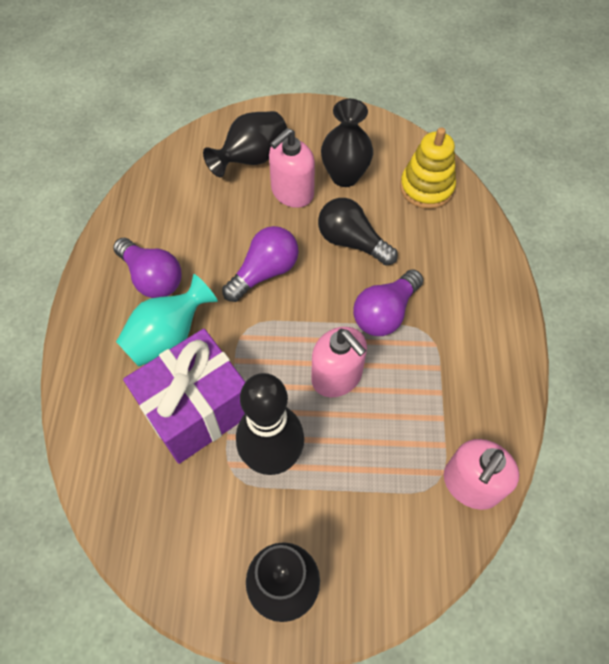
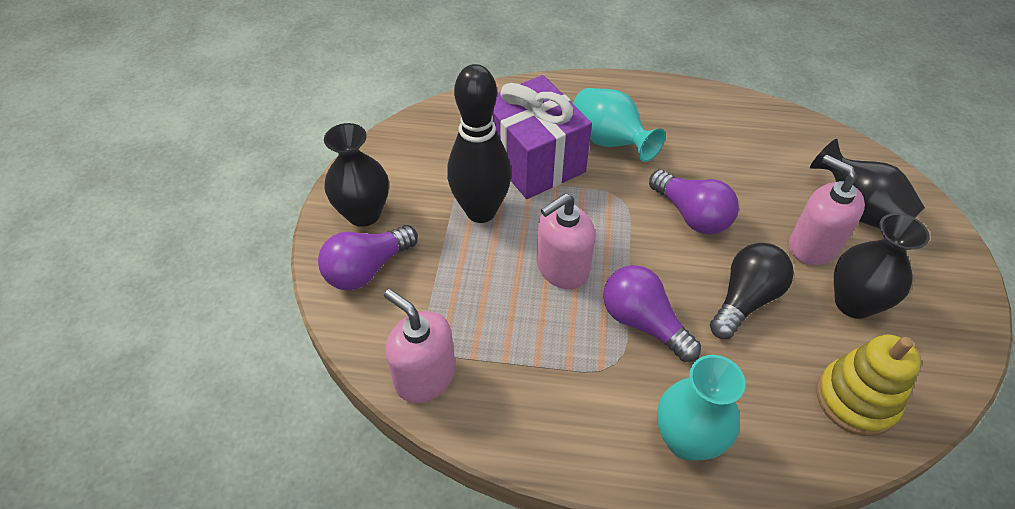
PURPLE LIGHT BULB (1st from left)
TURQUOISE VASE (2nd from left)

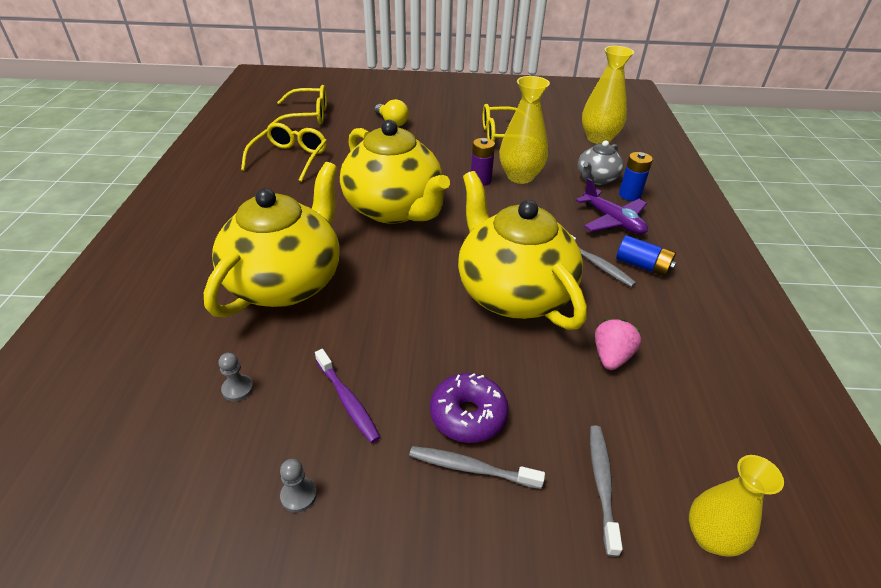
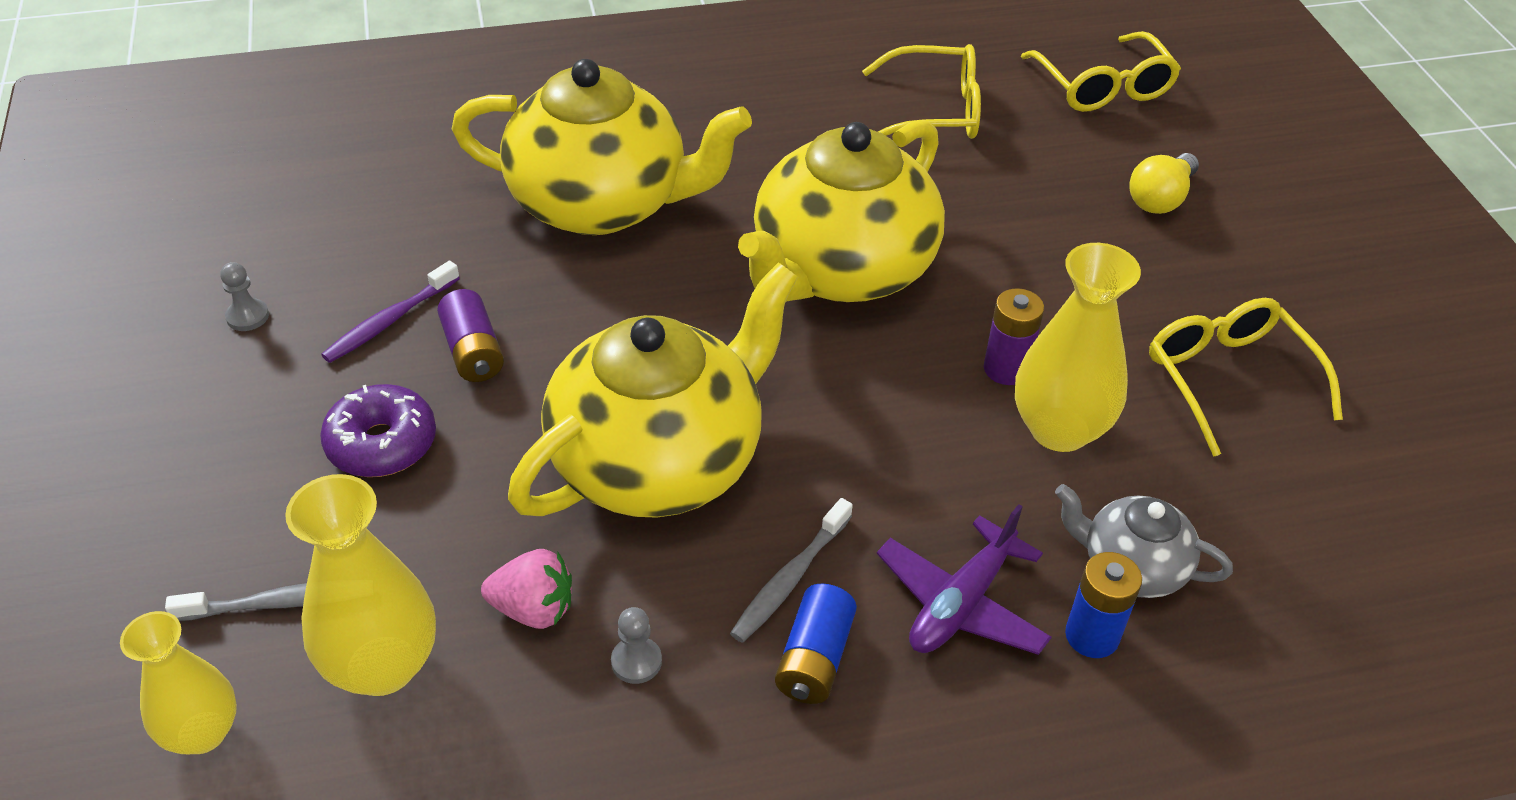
GREY PAWN (2nd from left)
GREY TOOTHBRUSH (1st from left in the first image)
YELLOW VASE (2nd from left)
PURPLE BATTERY (1st from left)

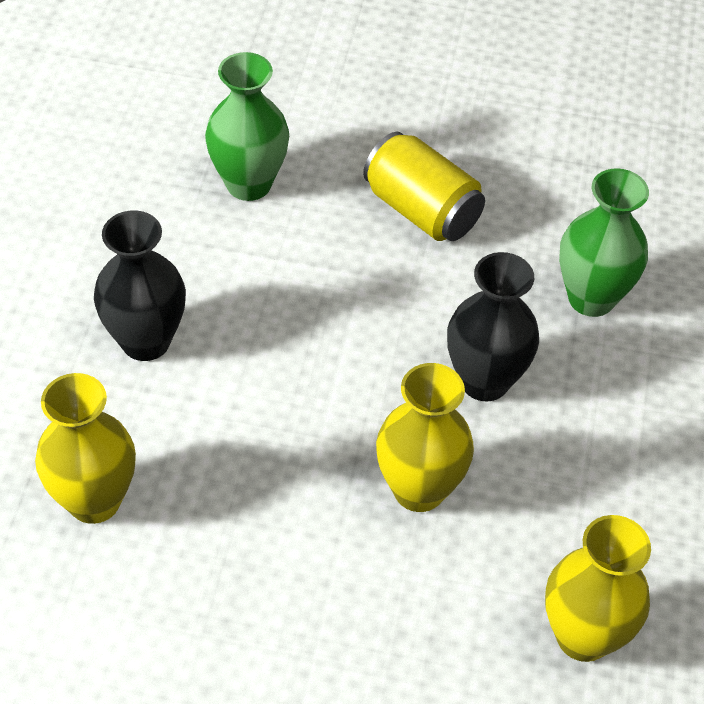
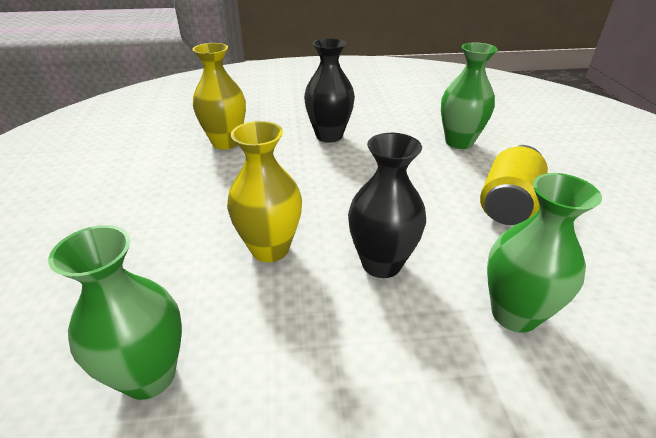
GREEN VASE (1st from left)

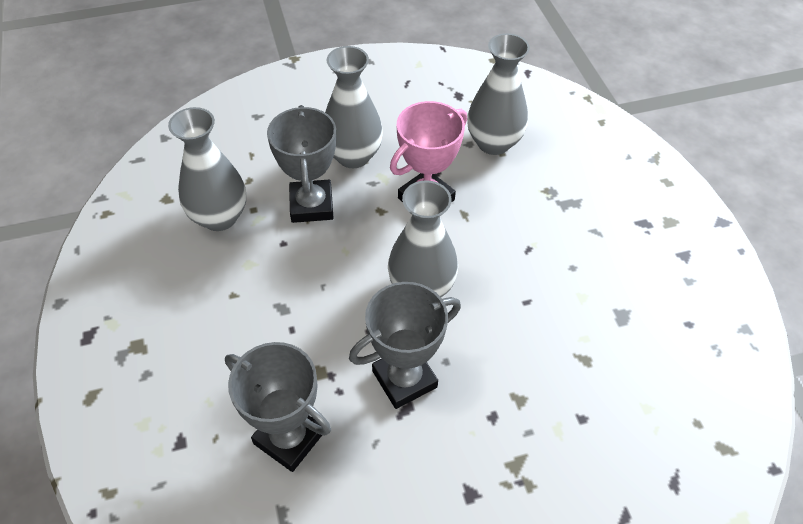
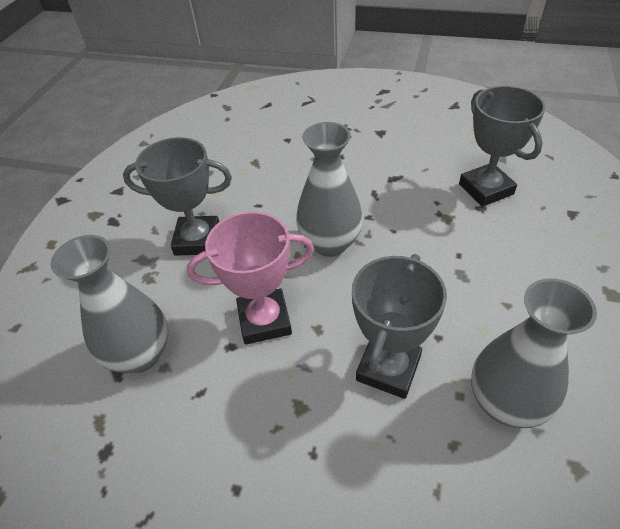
GREY VASE (2nd from left in the first image)
GREY TROPHY (1st from left)

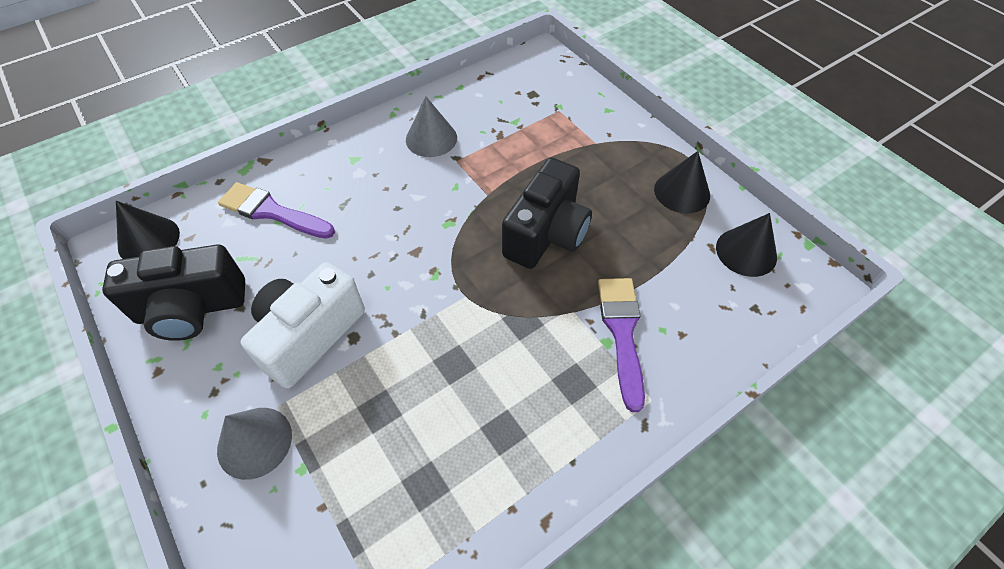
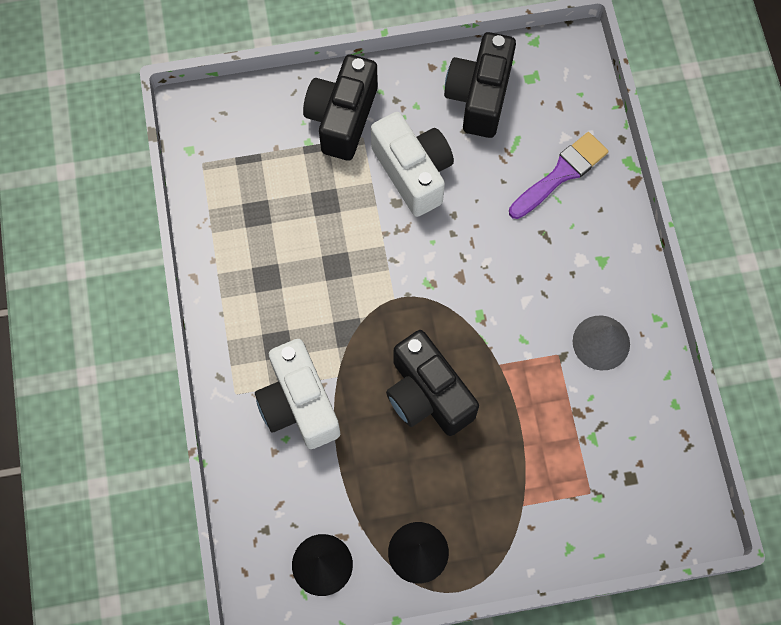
BLACK CONE (1st from left in the first image)
BLACK CAMERA (1st from left)
WHITE CAMERA (1st from left)

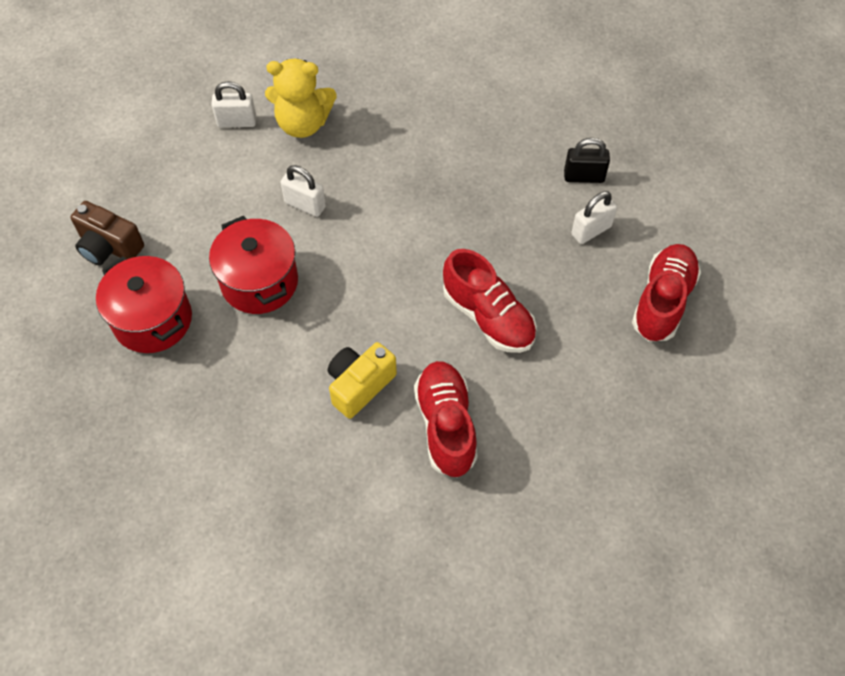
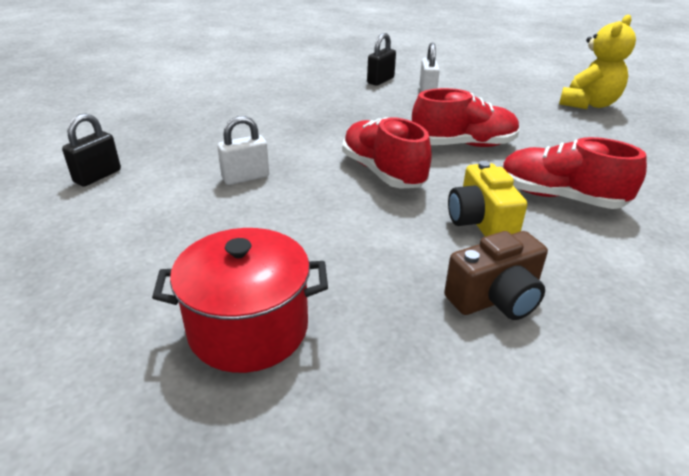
BROWN CAMERA
RED POT (2nd from left in the first image)
BLACK PADLOCK (1st from left)
YELLOW TEDDY BEAR
RED SHOE (1st from left)

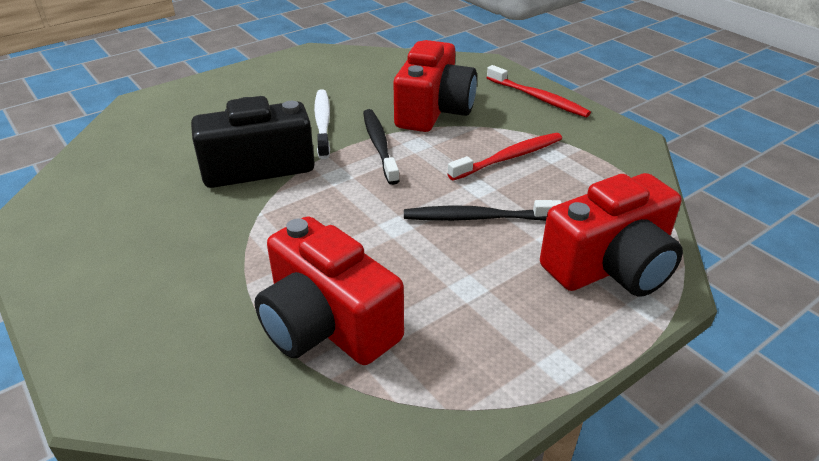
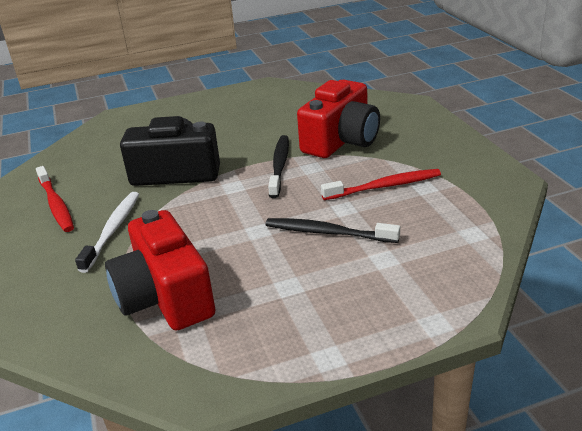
WHITE TOOTHBRUSH
RED TOOTHBRUSH (1st from left)
RED CAMERA (3rd from left in the first image)

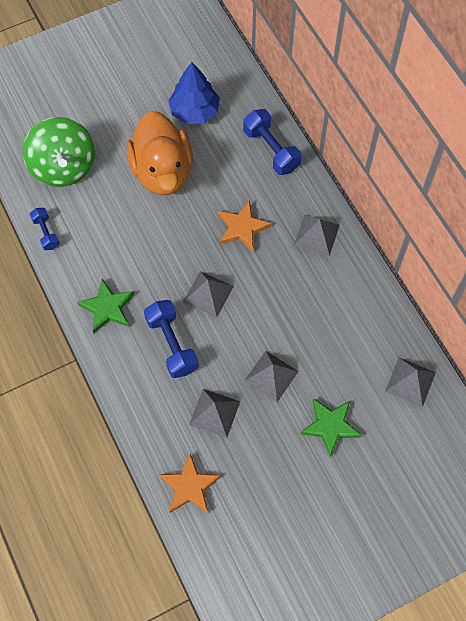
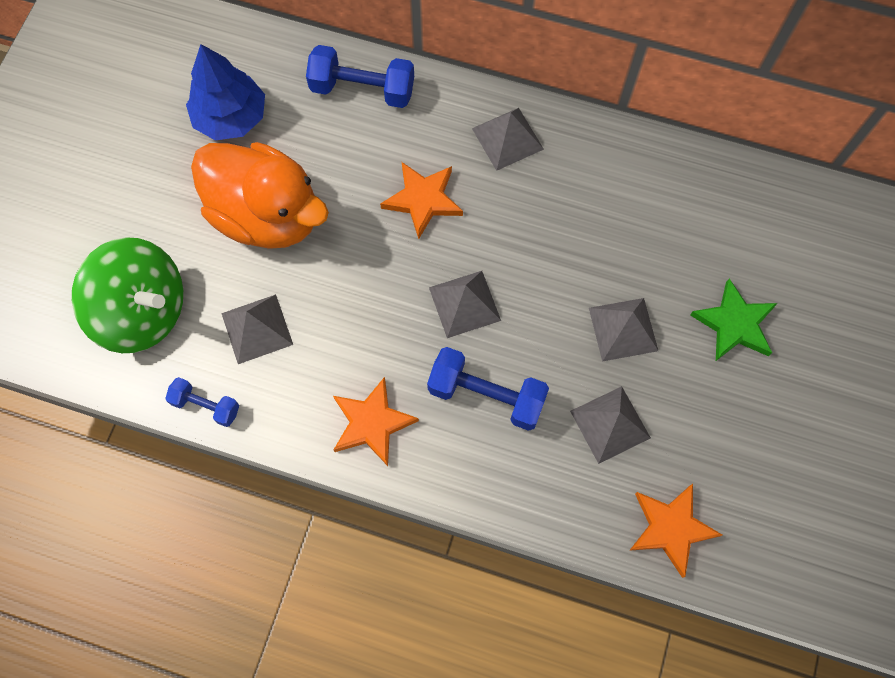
ORANGE STAR (1st from left)
GREY PYRAMID (1st from left)

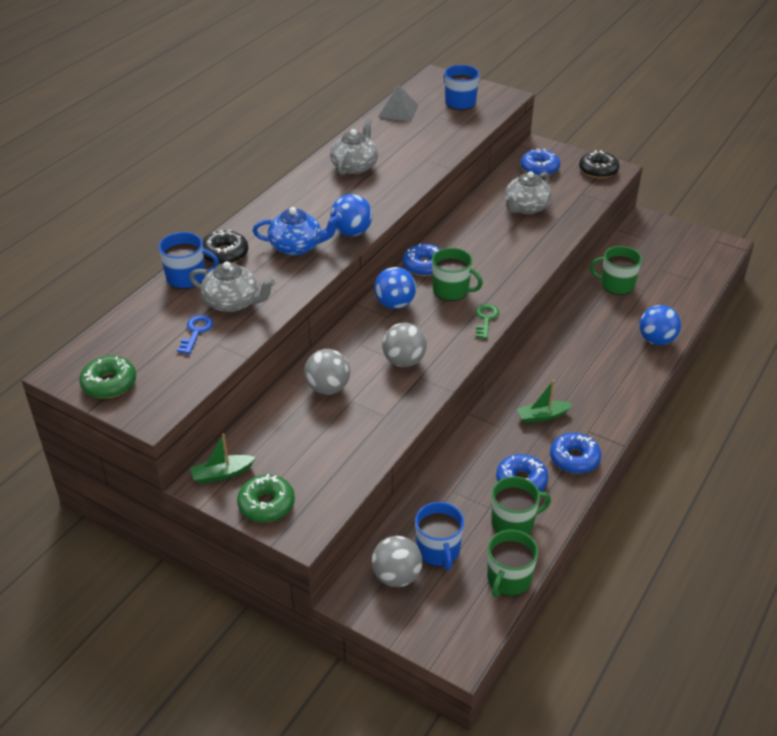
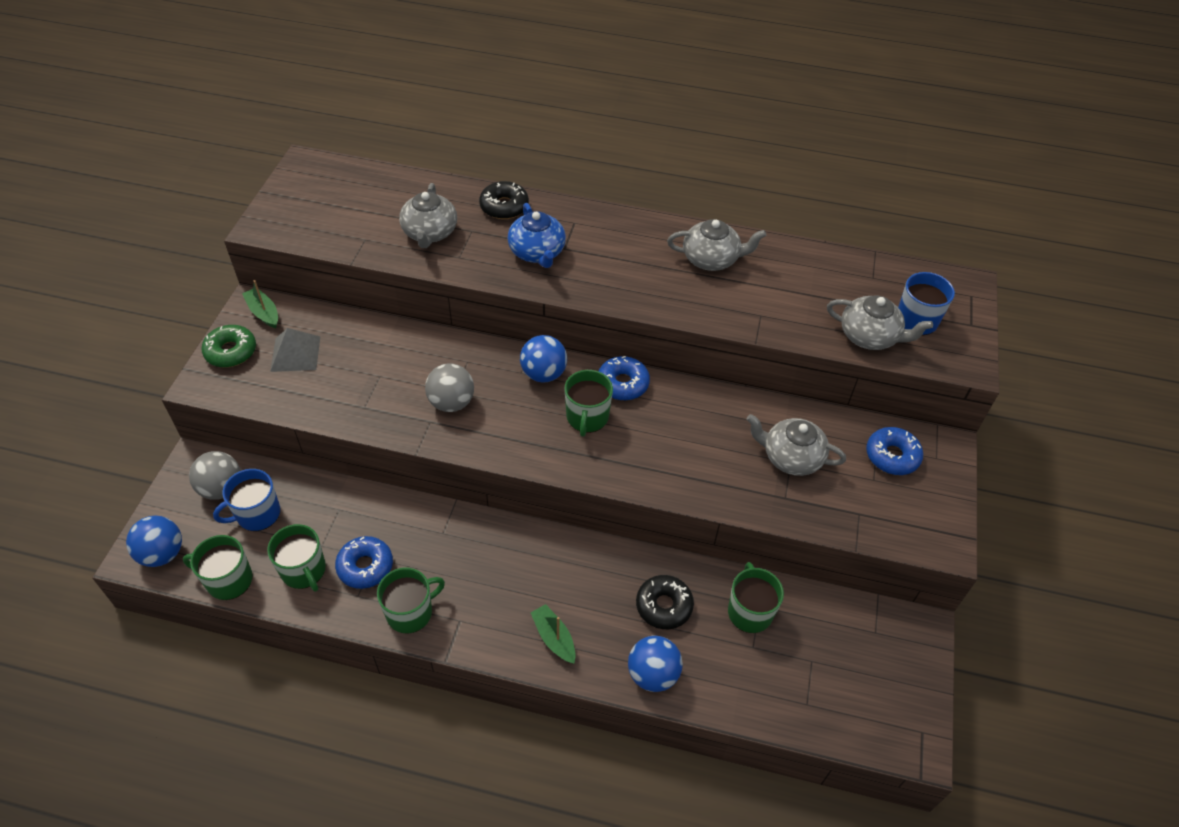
GREEN DONUT (1st from left in the first image)
BLUE MUG (1st from left in the first image)
BLUE KEY
GREY BALL (1st from left in the first image)
BLUE BALL (1st from left)
GREY PYRAMID
GREEN KEY
GREEN BOAT (2nd from left)
GREEN MUG (3rd from left)
BLACK DONUT (2nd from left)
GREY TEAPOT (4th from left)

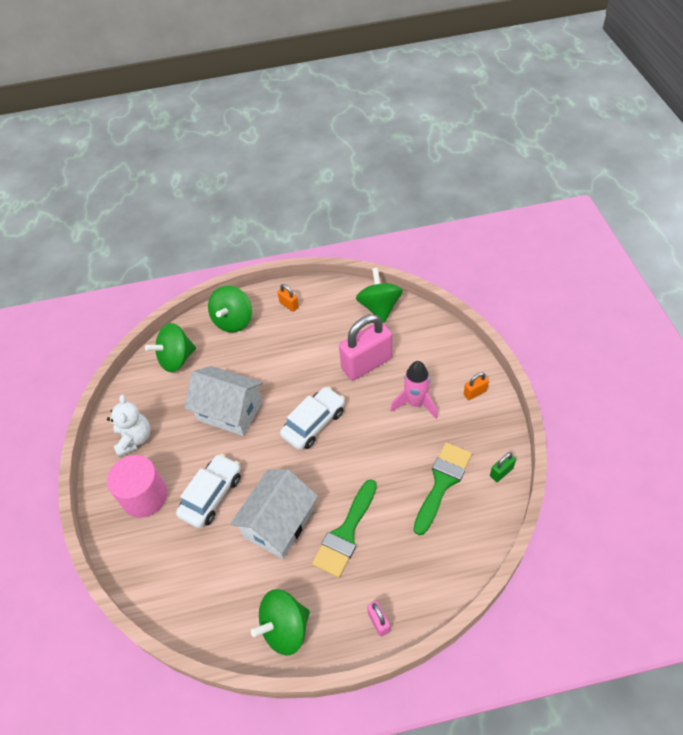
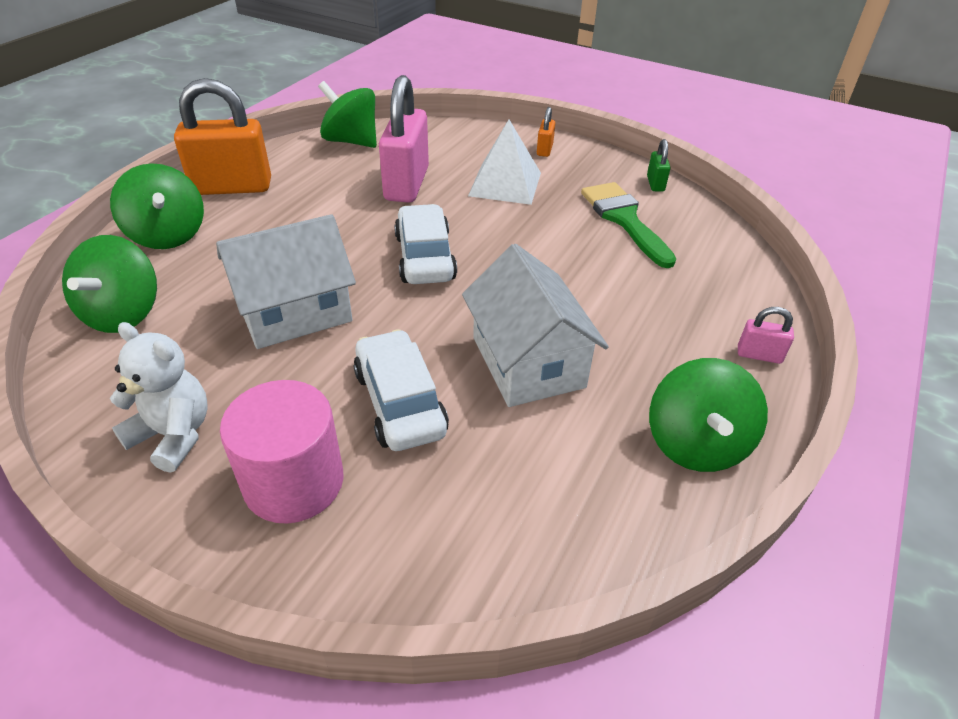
ORANGE PADLOCK (1st from left)
GREEN BRUSH (1st from left in the first image)
WHITE PYRAMID

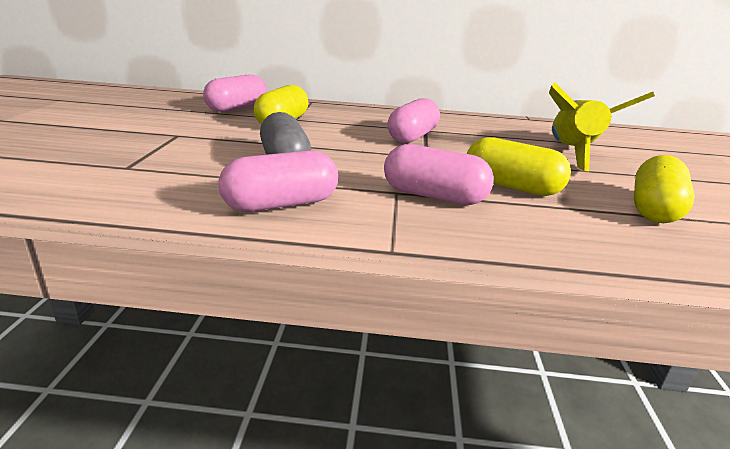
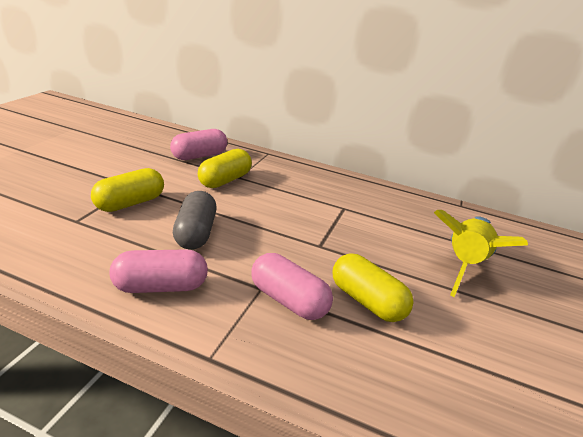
PINK CAPSULE (3rd from left in the first image)
YELLOW CAPSULE (1st from left)

